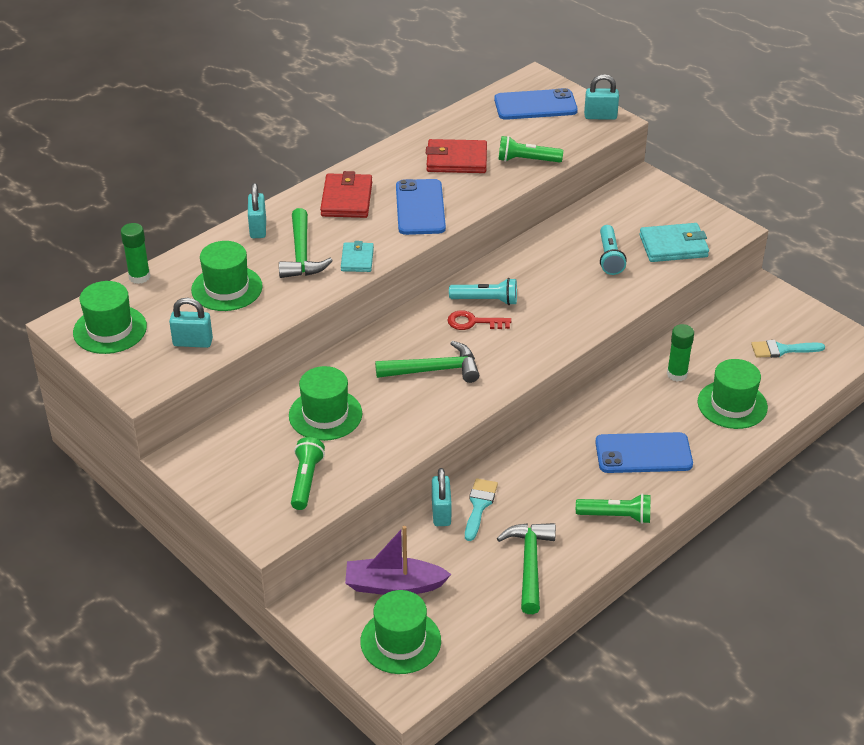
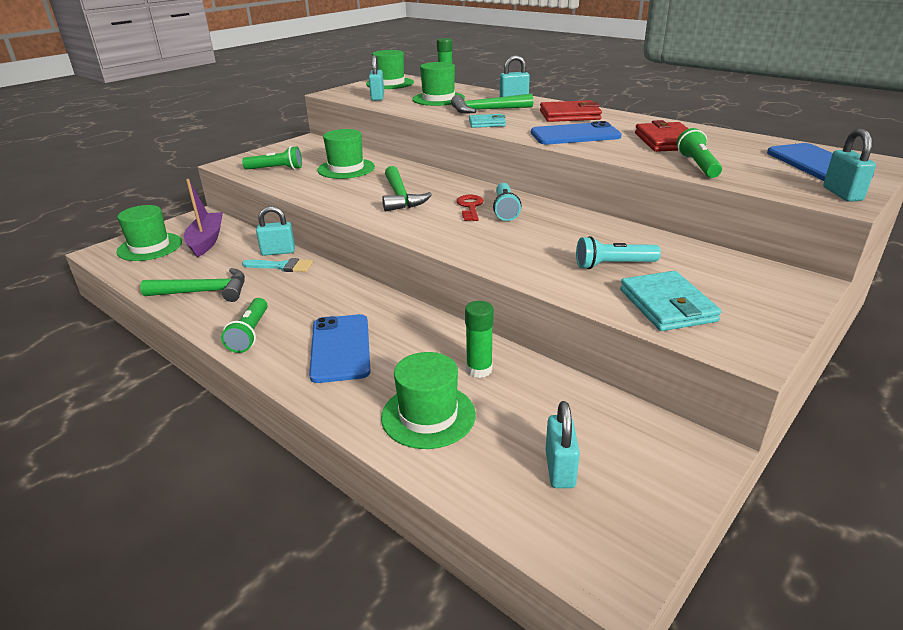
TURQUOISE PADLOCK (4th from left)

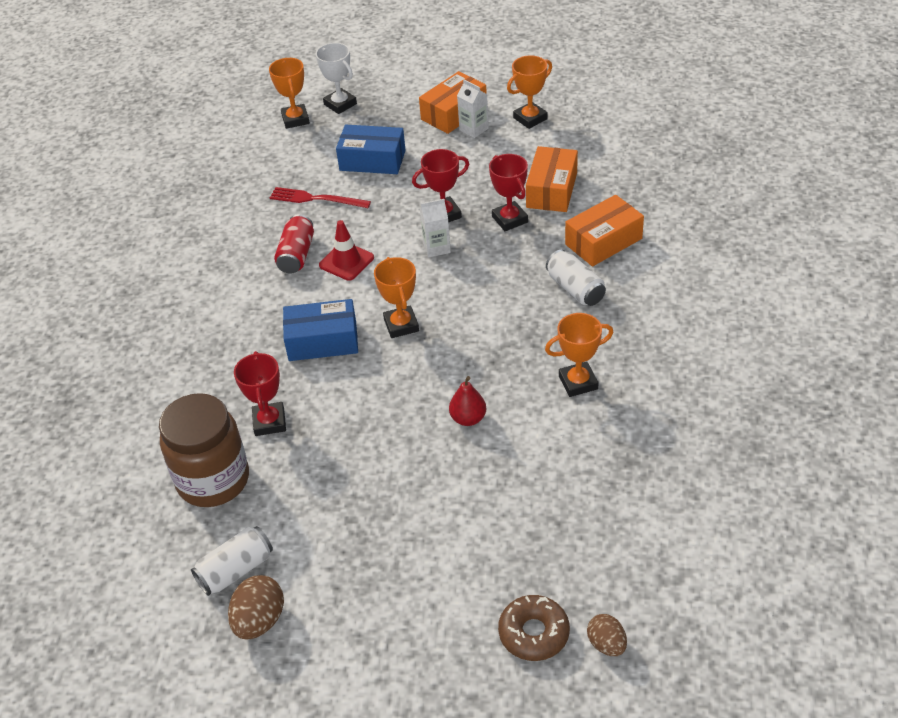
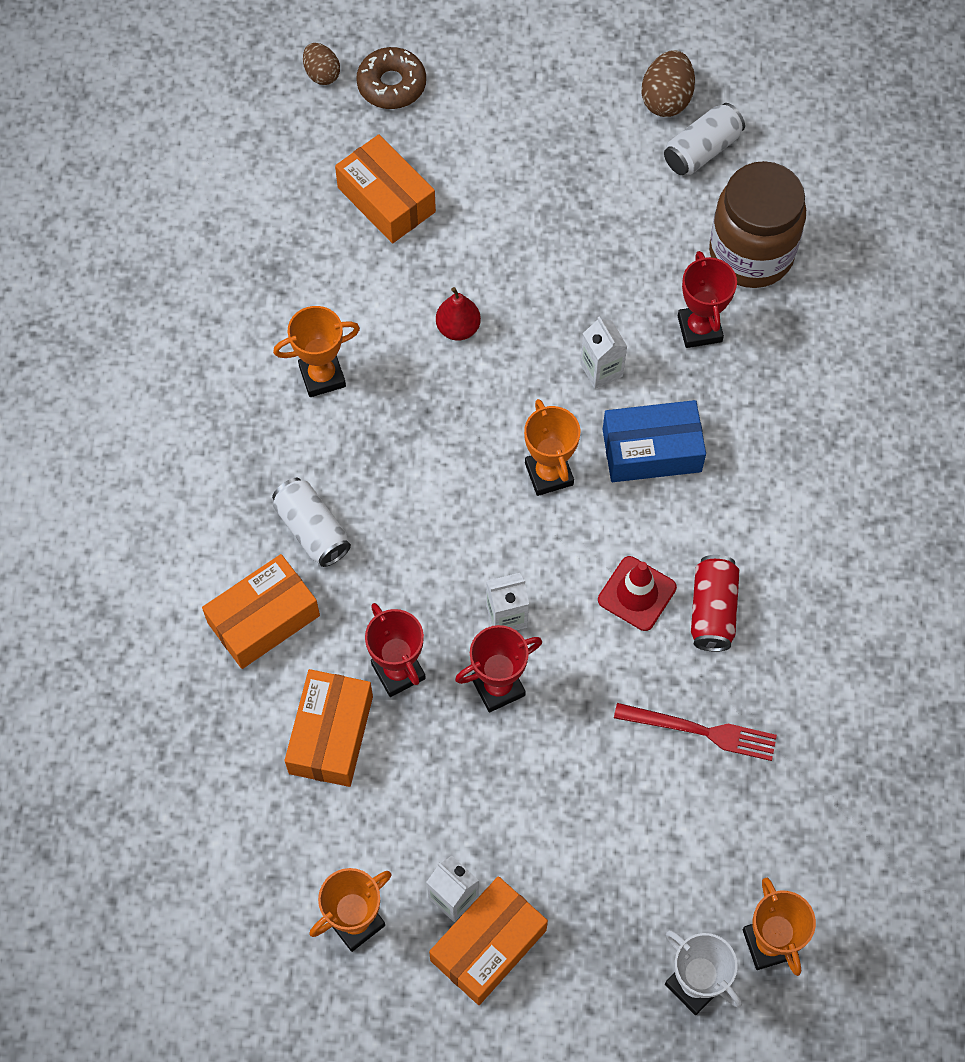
BLUE BOX (2nd from left in the first image)
ORANGE BOX (3rd from left)
WHITE CARTON (3rd from left)

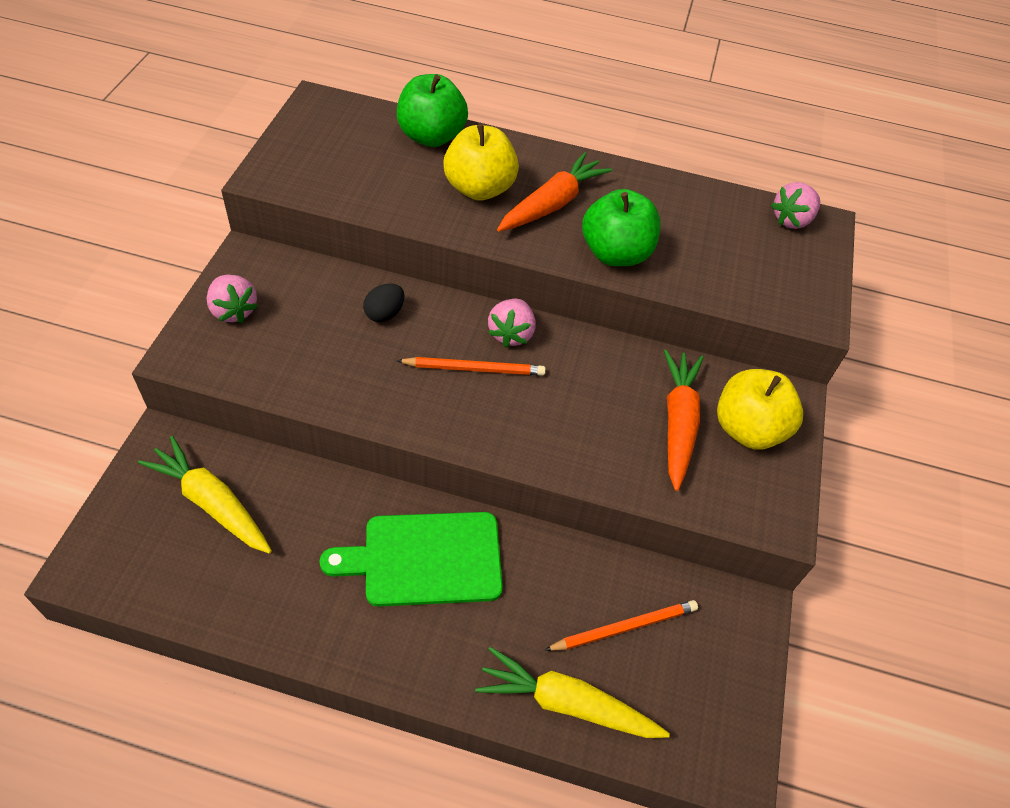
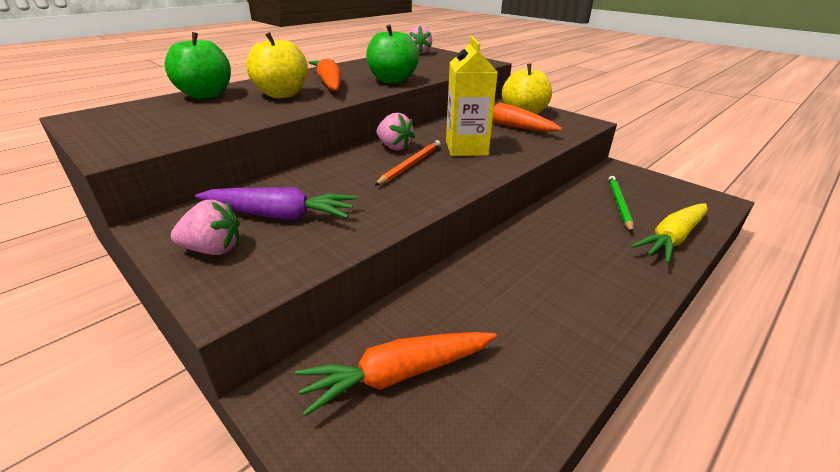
ORANGE CARROT (2nd from left)
GREEN CUTTING BOARD
BLACK EGG
GREEN PENCIL
PURPLE CARROT
YELLOW CARTON

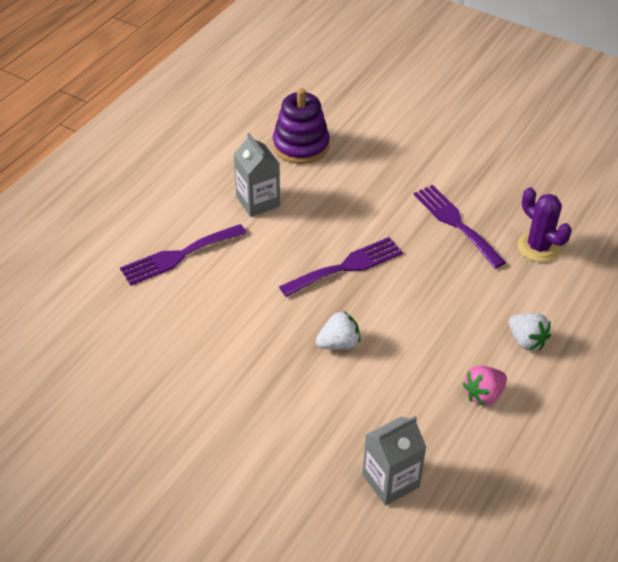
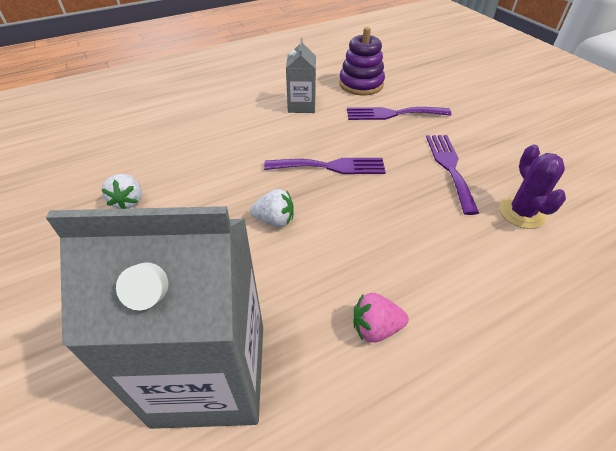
PURPLE FORK (2nd from left)
GREY CARTON (1st from left)
WHITE STRAWBERRY (1st from left)

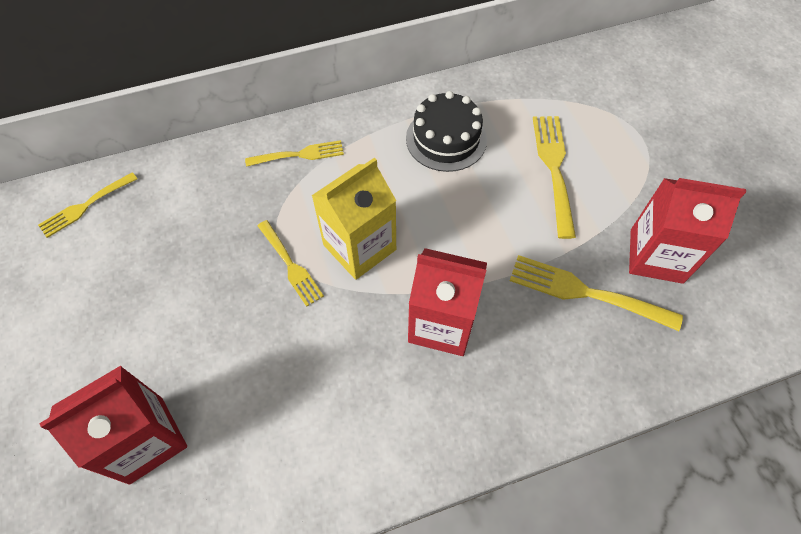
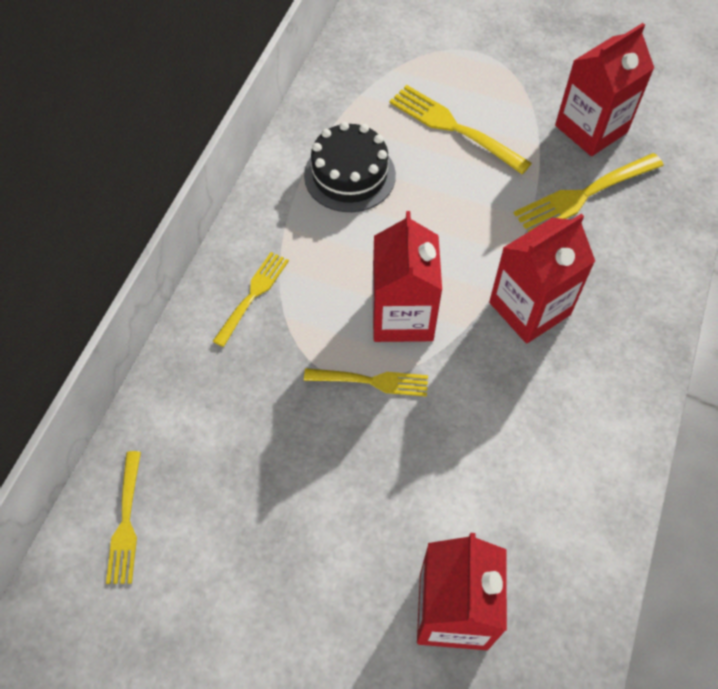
RED CARTON (1st from left)

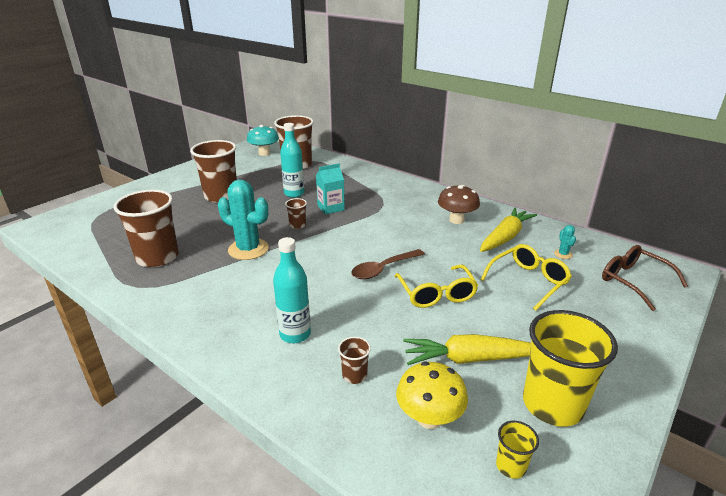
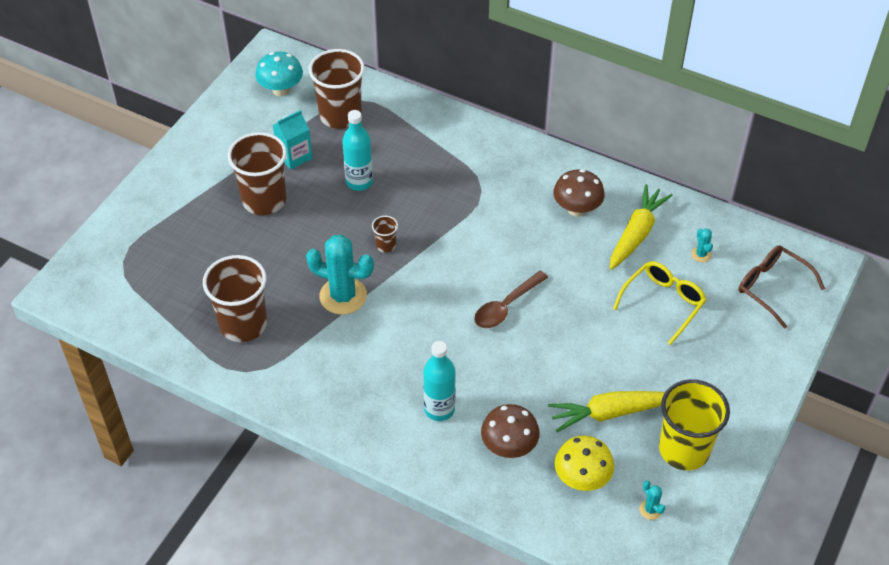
TURQUOISE CARTON
BROWN MUSHROOM (1st from left)
YELLOW GLASSES (1st from left in the first image)
TURQUOISE CACTUS (2nd from left)

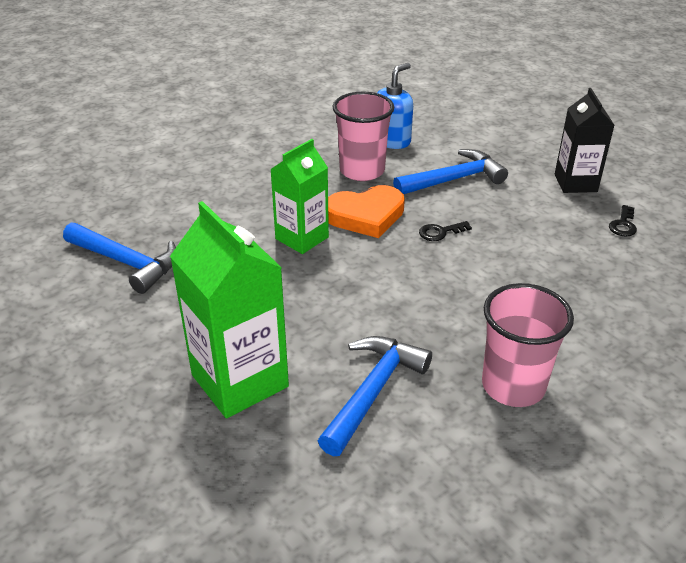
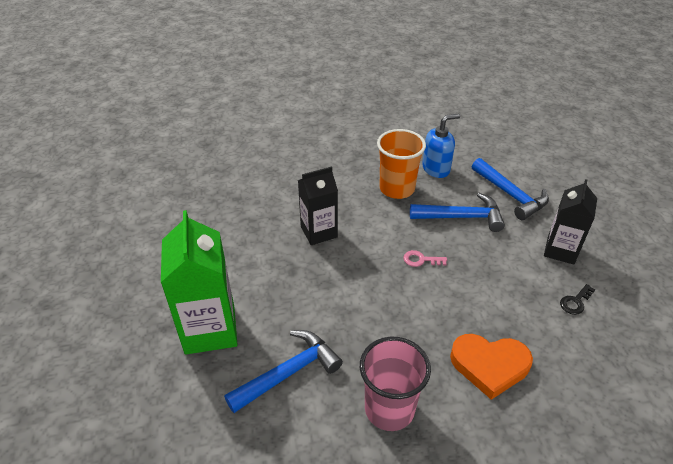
BLUE HAMMER (3rd from left)
BLACK CARTON (1st from left)
ORANGE HEART
ORANGE CUP
PINK KEY

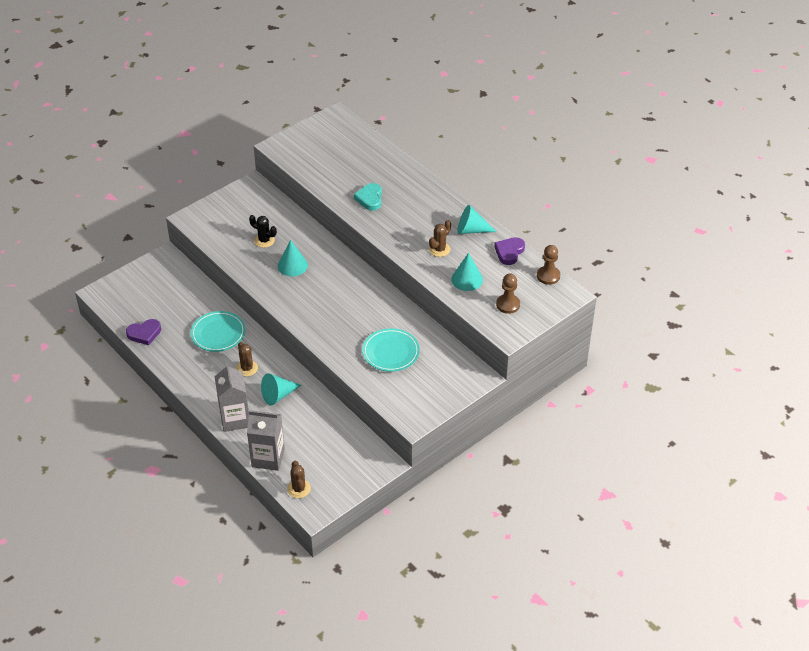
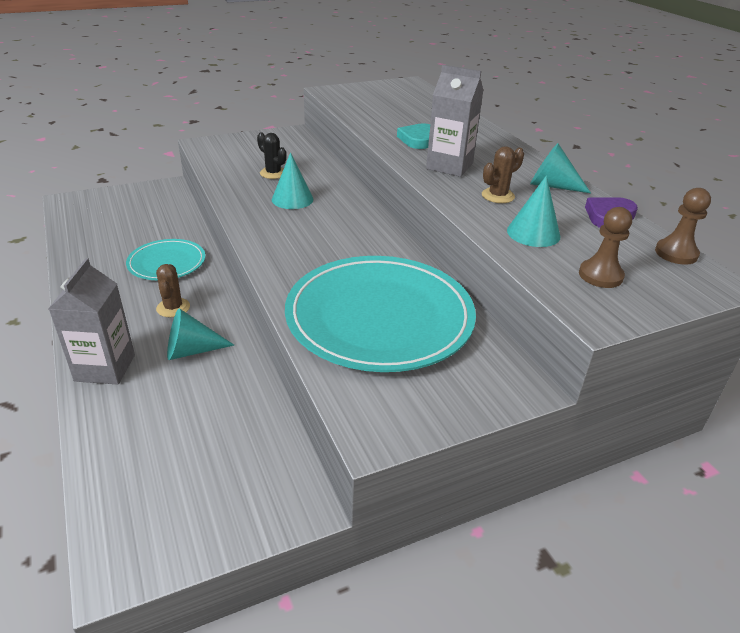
PURPLE HEART (1st from left in the first image)
GREY CARTON (2nd from left)
BROWN CACTUS (2nd from left in the first image)
TURQUOISE PLATE (2nd from left)

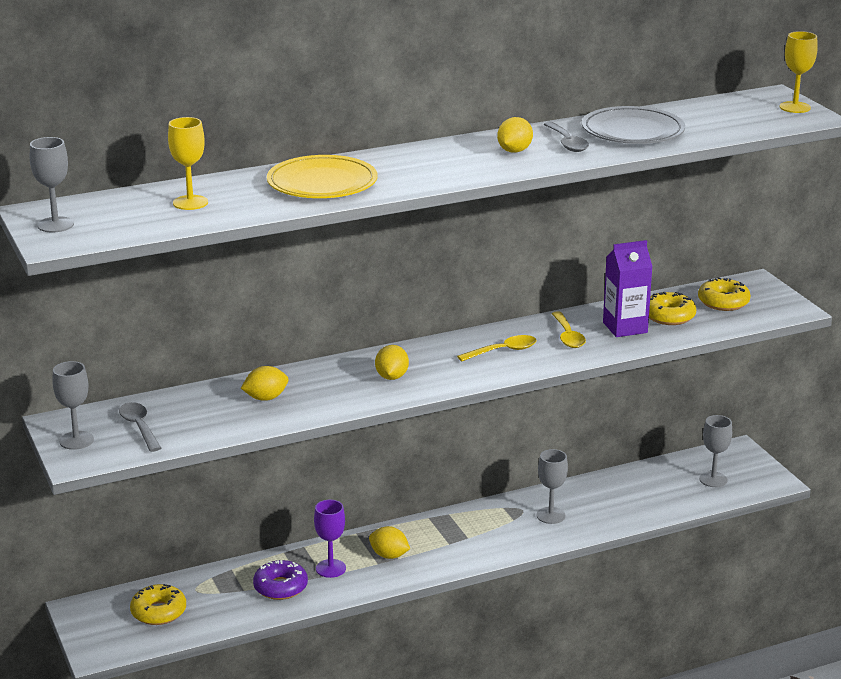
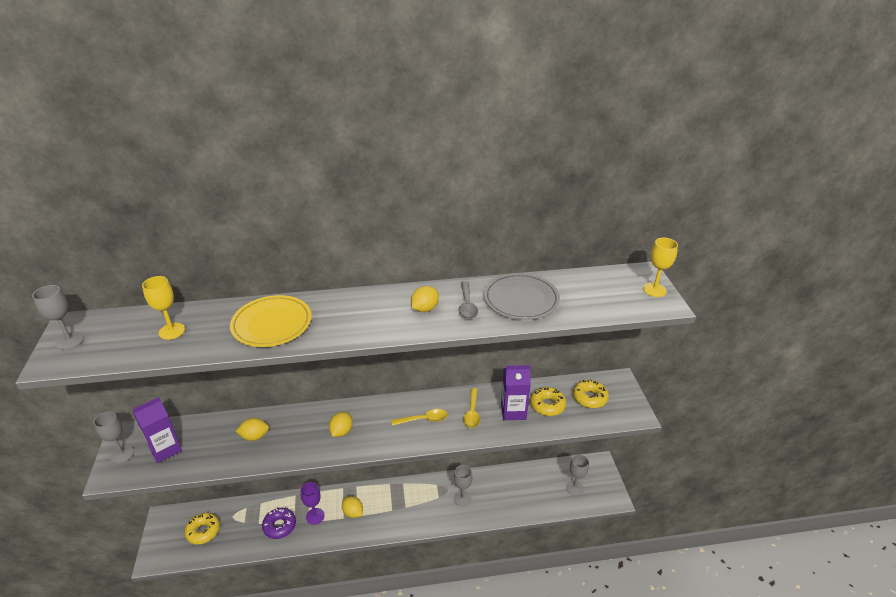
PURPLE CARTON (1st from left)

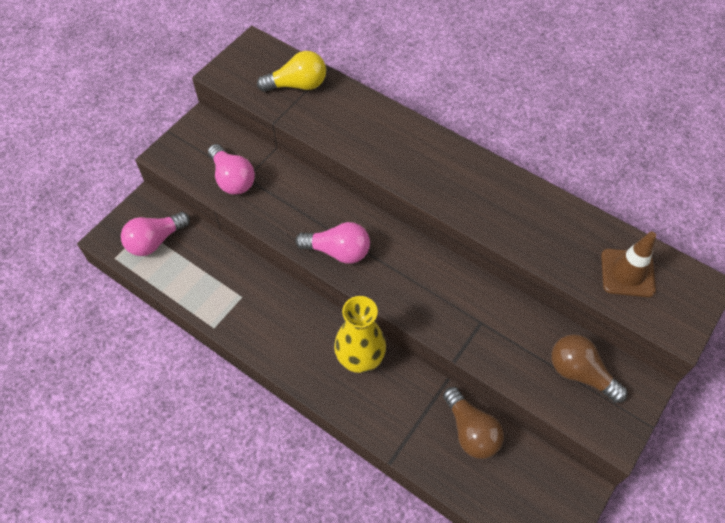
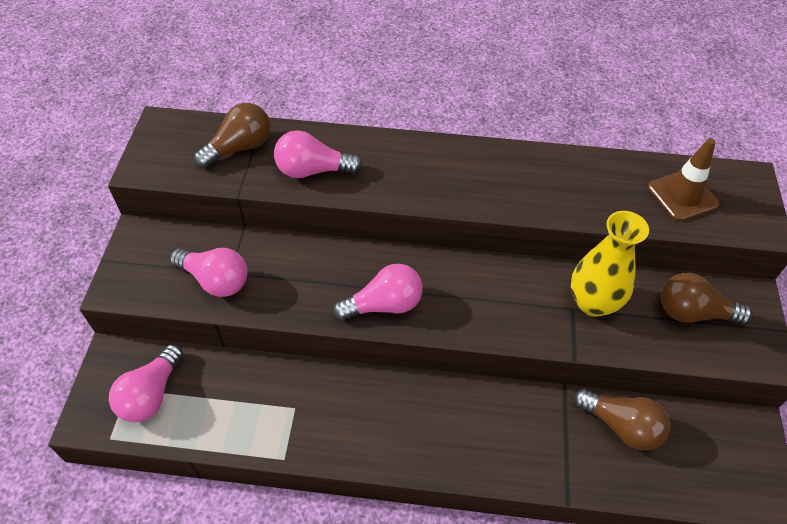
BROWN LIGHT BULB (1st from left)
YELLOW VASE
PINK LIGHT BULB (3rd from left)

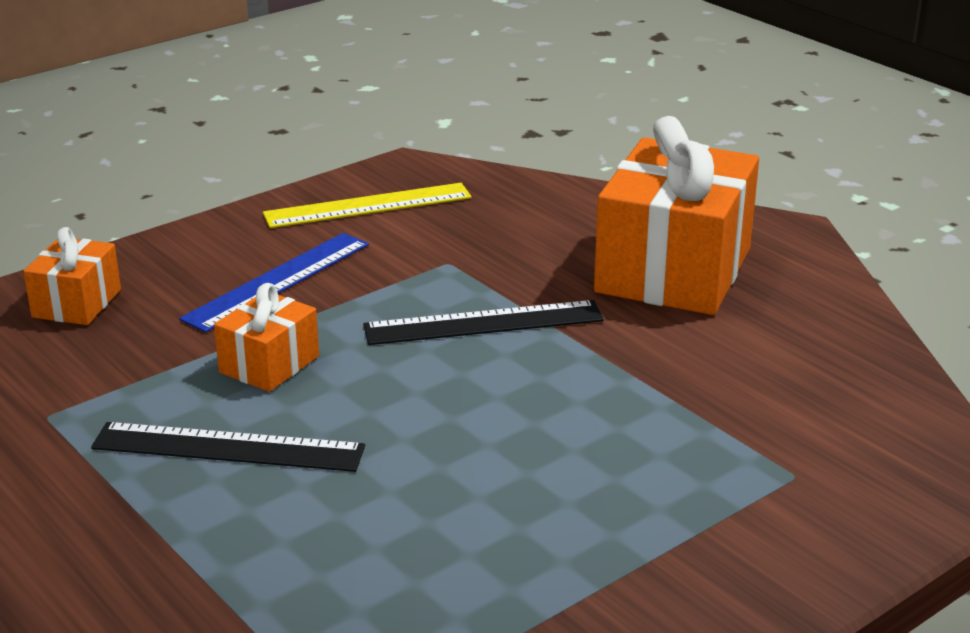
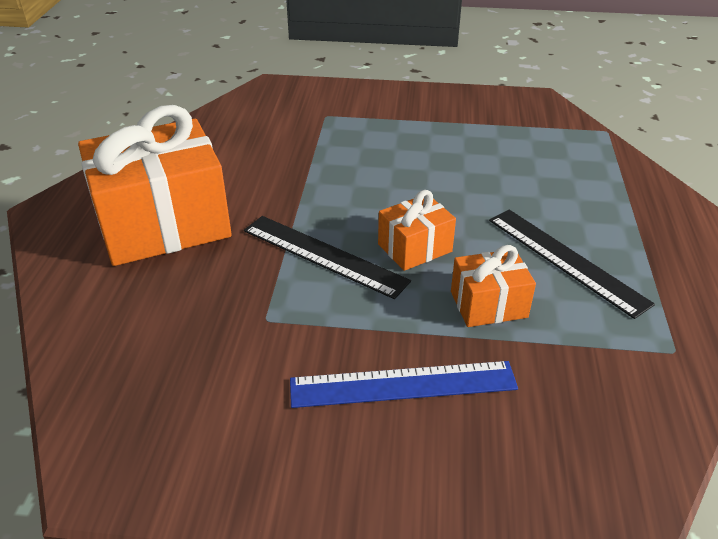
ORANGE GIFT (2nd from left)
YELLOW RULER

